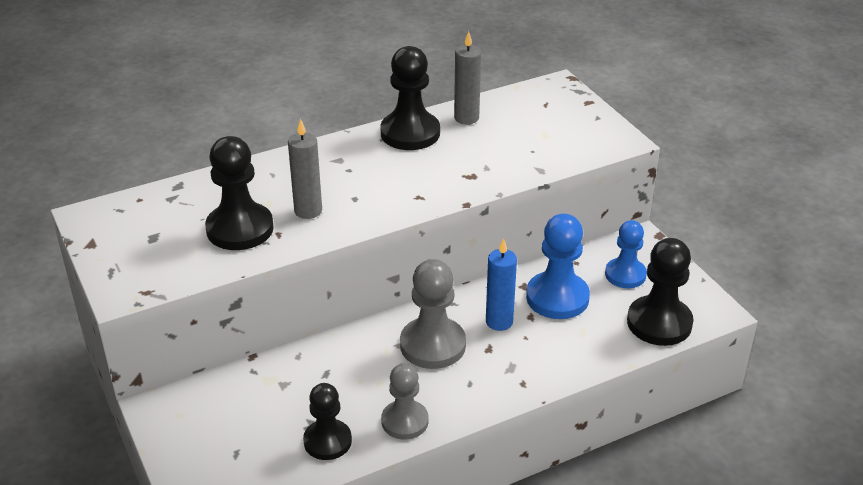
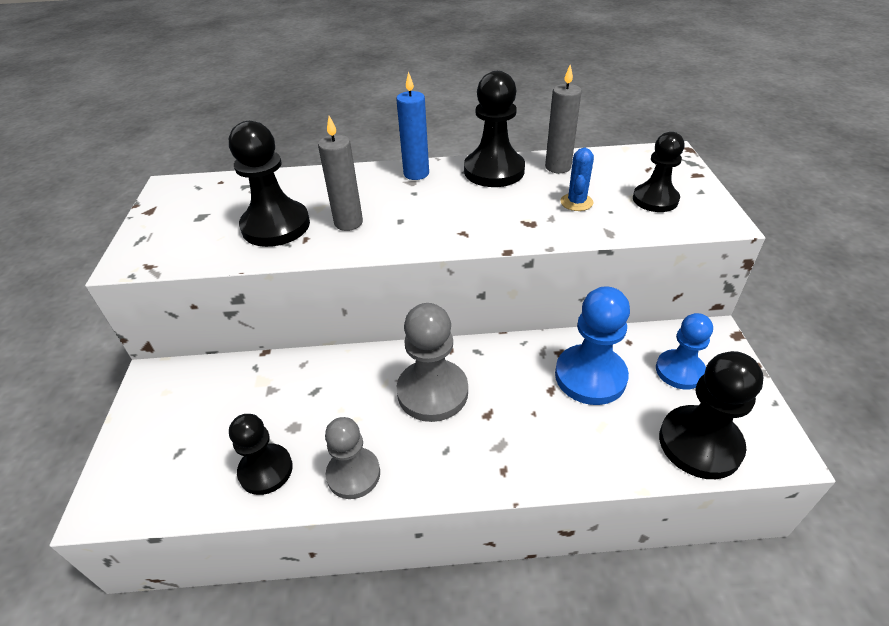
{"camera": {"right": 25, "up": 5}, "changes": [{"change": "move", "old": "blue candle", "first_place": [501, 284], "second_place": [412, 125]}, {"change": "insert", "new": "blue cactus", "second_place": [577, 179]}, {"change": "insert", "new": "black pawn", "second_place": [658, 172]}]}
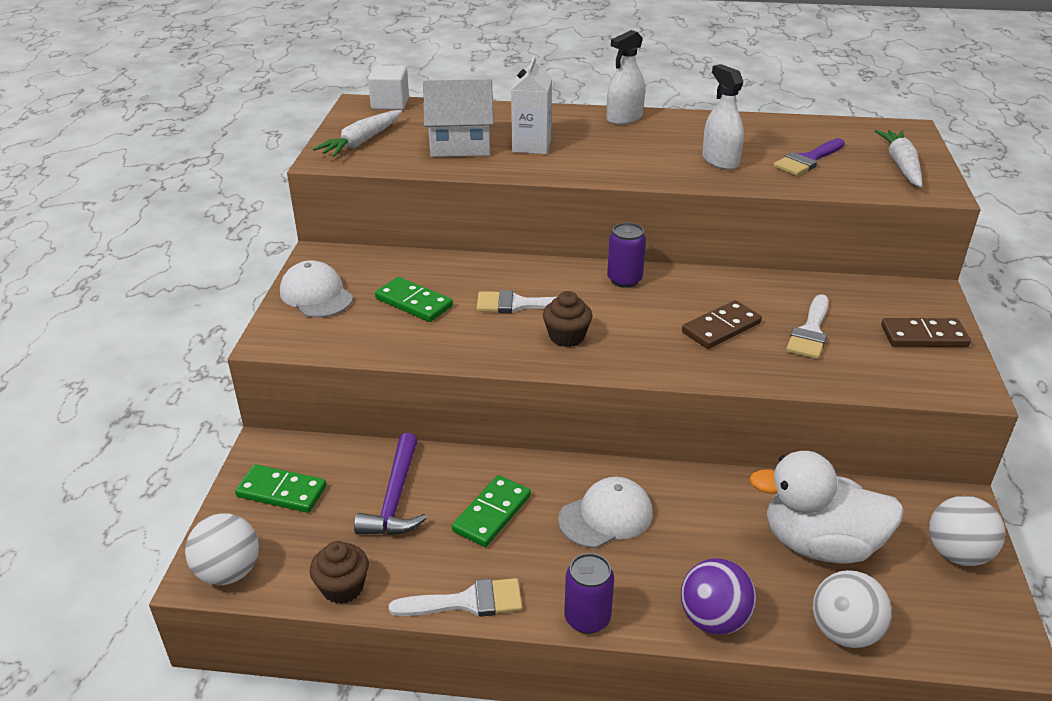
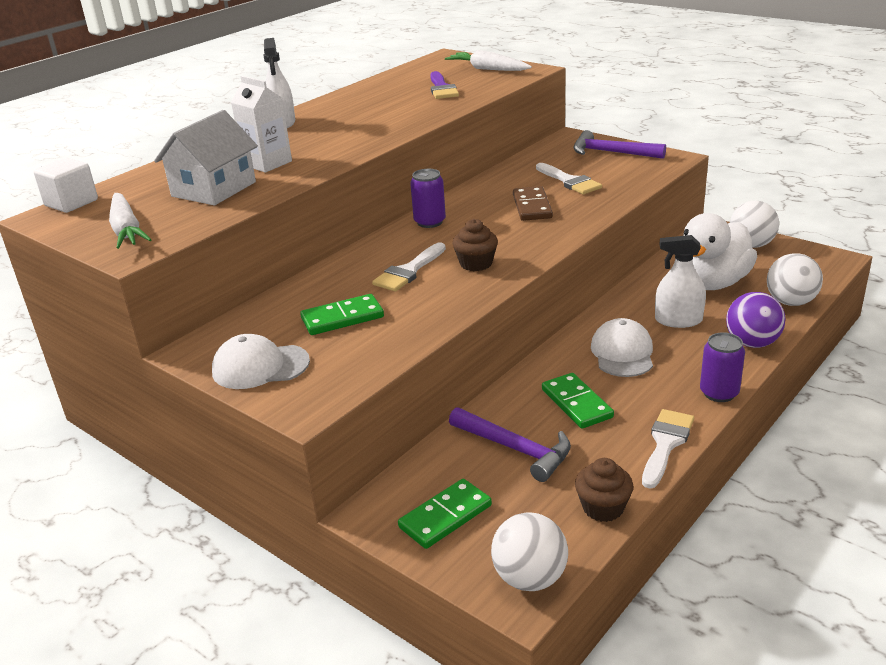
{"camera": {"right": -55, "up": -5}, "changes": [{"change": "move", "old": "white spray bottle", "first_place": [723, 117], "second_place": [680, 281]}, {"change": "replace", "old": "brown domino", "new": "purple hammer", "first_place": [926, 332], "second_place": [619, 144]}]}
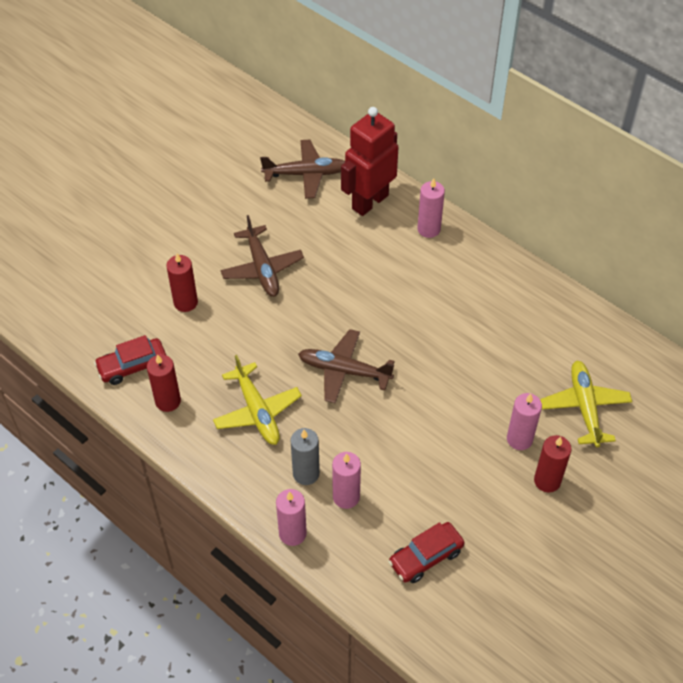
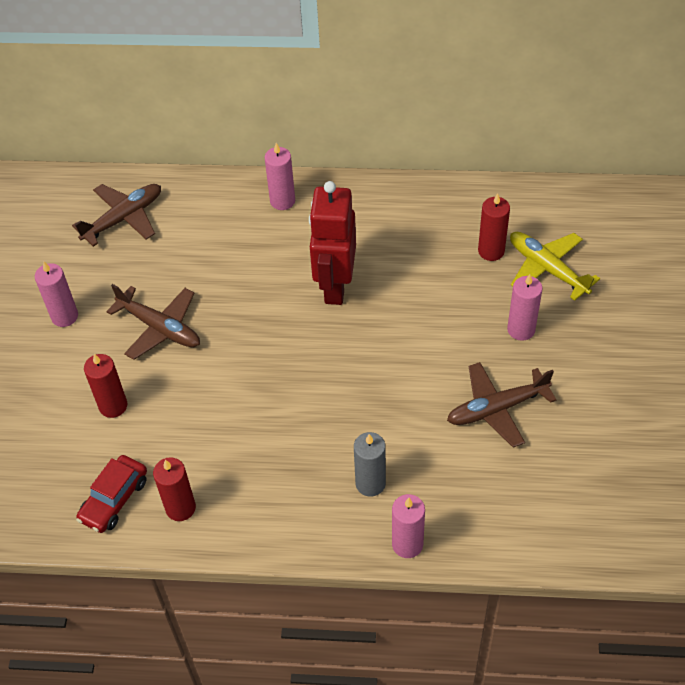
{"camera": {"right": -35, "up": 0}, "changes": [{"change": "delete", "old": "yellow plane", "first_place": [257, 400]}, {"change": "move", "old": "brown plane", "first_place": [346, 366], "second_place": [502, 405]}, {"change": "move", "old": "pink candle", "first_place": [346, 480], "second_place": [56, 294]}, {"change": "move", "old": "red robot", "first_place": [370, 161], "second_place": [332, 243]}, {"change": "delete", "old": "red car", "first_place": [426, 552]}, {"change": "move", "old": "red candle", "first_place": [553, 464], "second_place": [494, 227]}]}
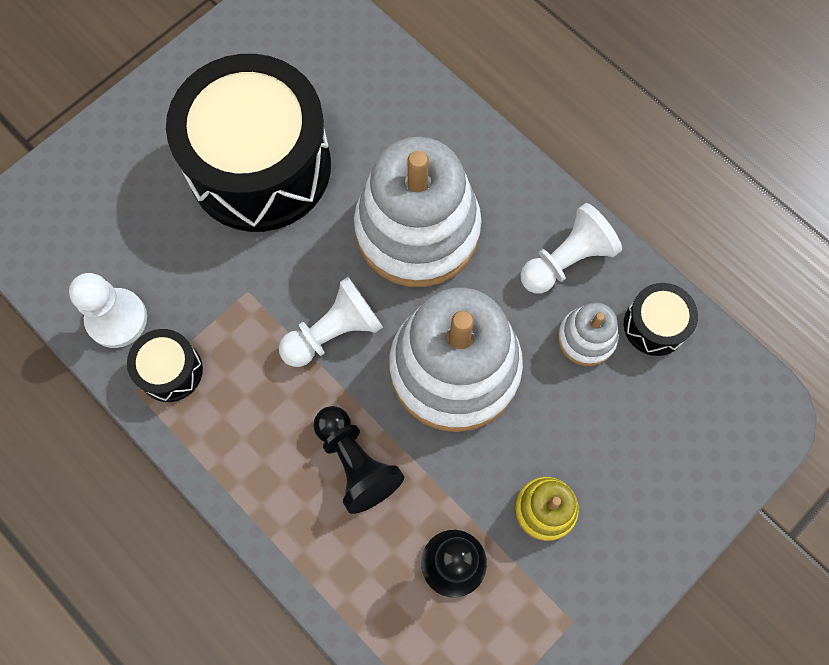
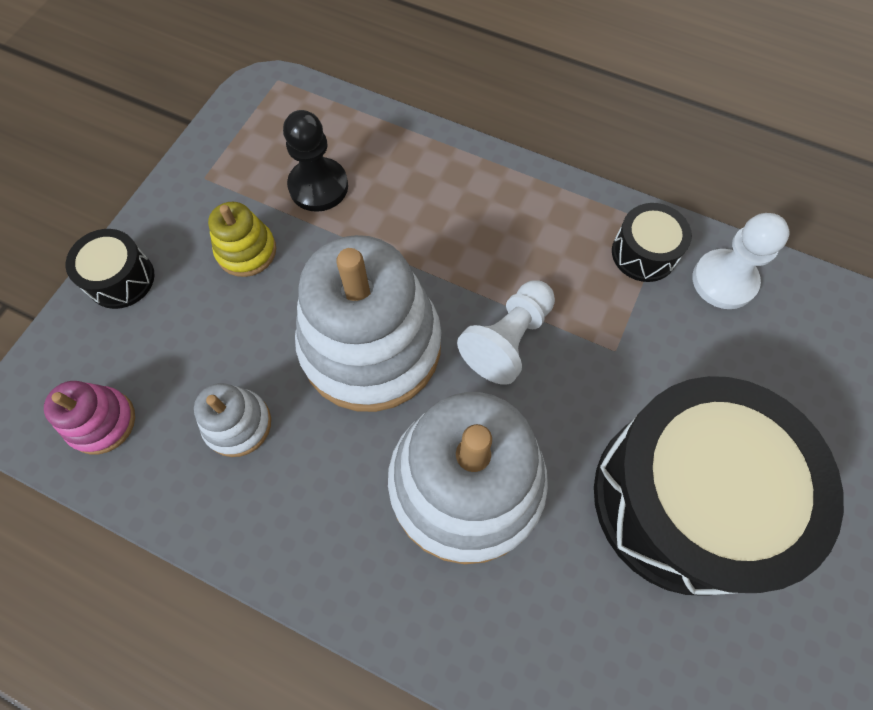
{"camera": {"right": 160, "up": -5}, "changes": [{"change": "delete", "old": "black pawn", "first_place": [358, 460]}, {"change": "delete", "old": "white pawn", "first_place": [571, 248]}, {"change": "move", "old": "black drum", "first_place": [661, 319], "second_place": [110, 269]}, {"change": "insert", "new": "pink stacking toy", "second_place": [89, 417]}]}
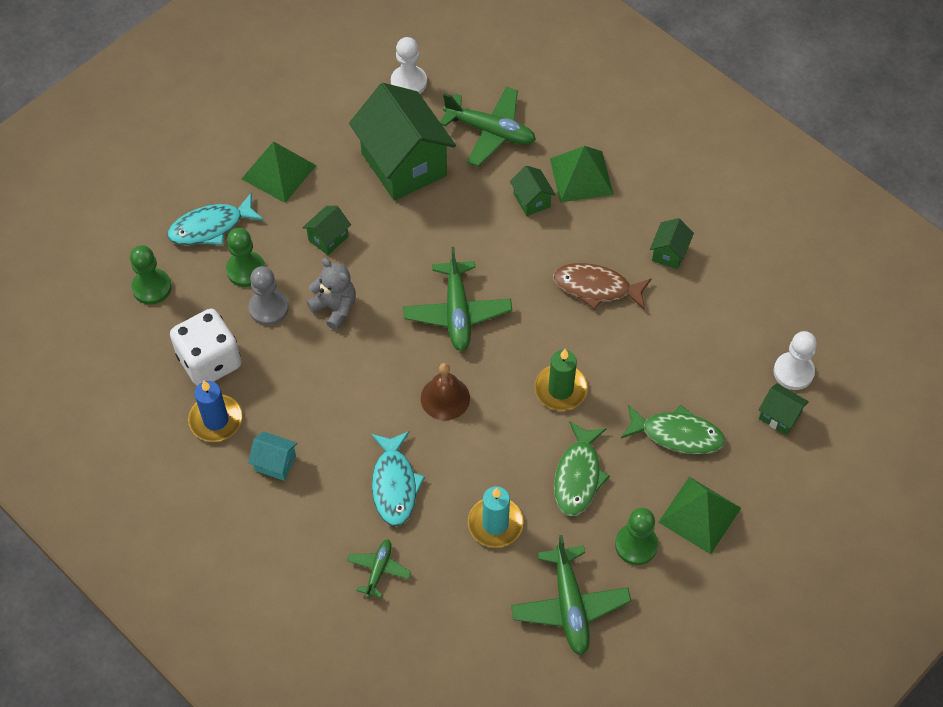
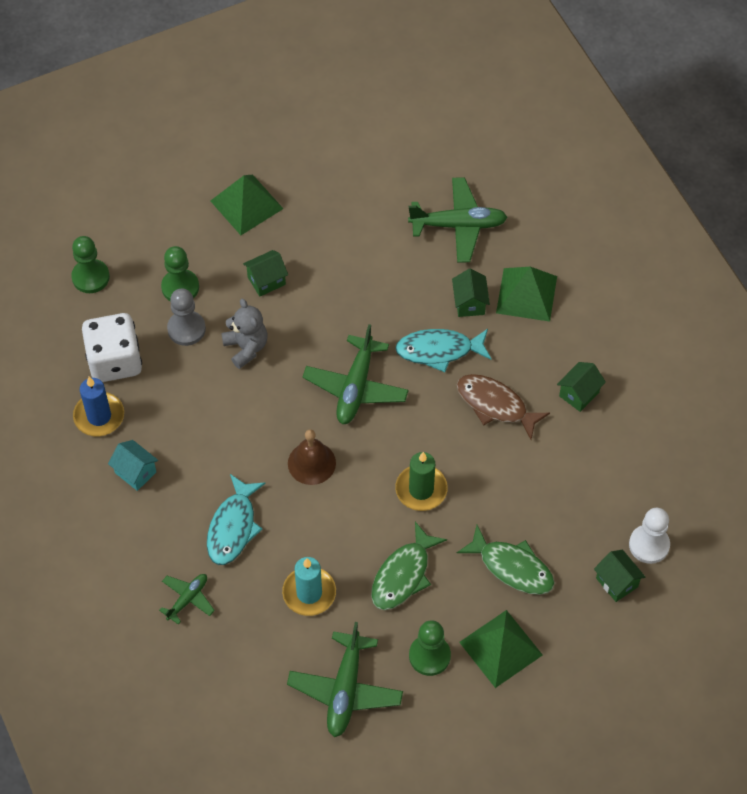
{"camera": {"right": 20, "up": 0}, "changes": [{"change": "move", "old": "turquoise fish", "first_place": [215, 219], "second_place": [443, 350]}, {"change": "delete", "old": "green house", "first_place": [402, 142]}, {"change": "delete", "old": "white pawn", "first_place": [409, 65]}, {"change": "rotate", "old": "green plane", "first_place": [488, 126], "second_place": [458, 220], "degrees": -45}]}
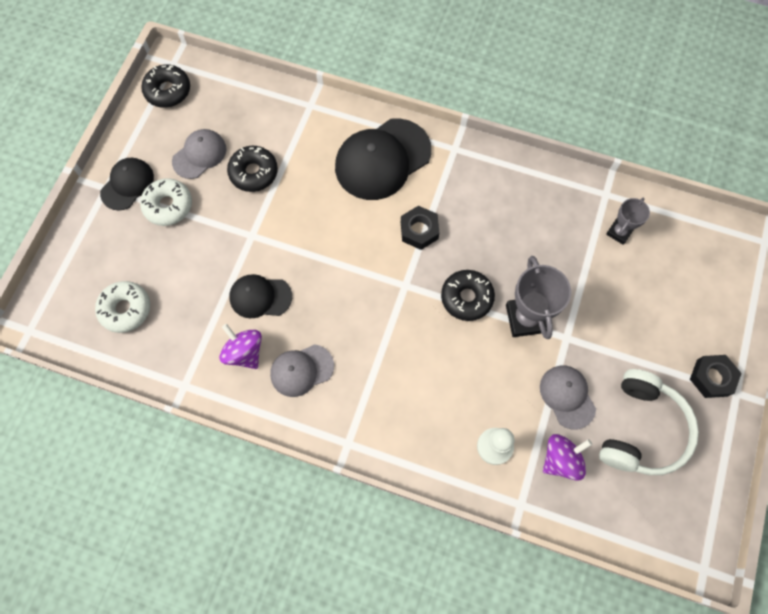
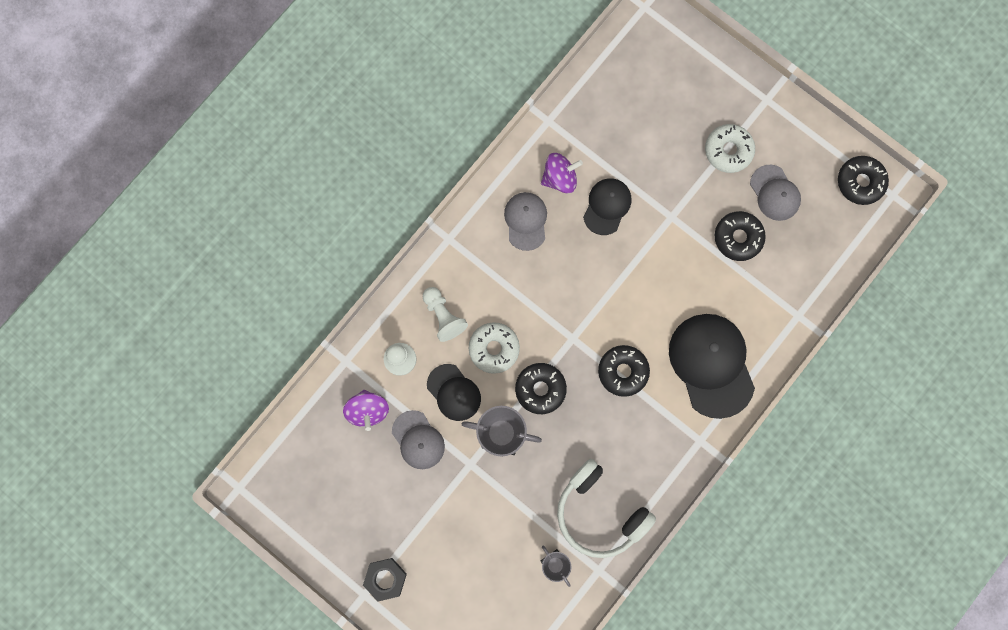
{"camera": {"right": 110, "up": 10}, "changes": [{"change": "move", "old": "white donut", "first_place": [122, 307], "second_place": [494, 348]}, {"change": "move", "old": "black cap", "first_place": [127, 184], "second_place": [454, 392]}, {"change": "replace", "old": "black nut", "new": "black donut", "first_place": [420, 228], "second_place": [624, 371]}, {"change": "rotate", "old": "grey cap", "first_place": [568, 398], "second_place": [418, 439], "degrees": 60}, {"change": "move", "old": "white headphones", "first_place": [649, 422], "second_place": [606, 508]}, {"change": "insert", "new": "white pawn", "second_place": [445, 314]}]}
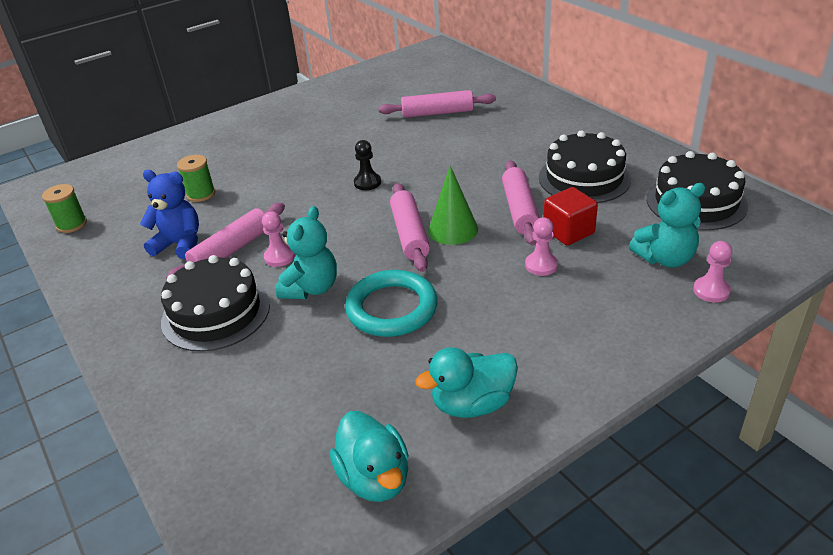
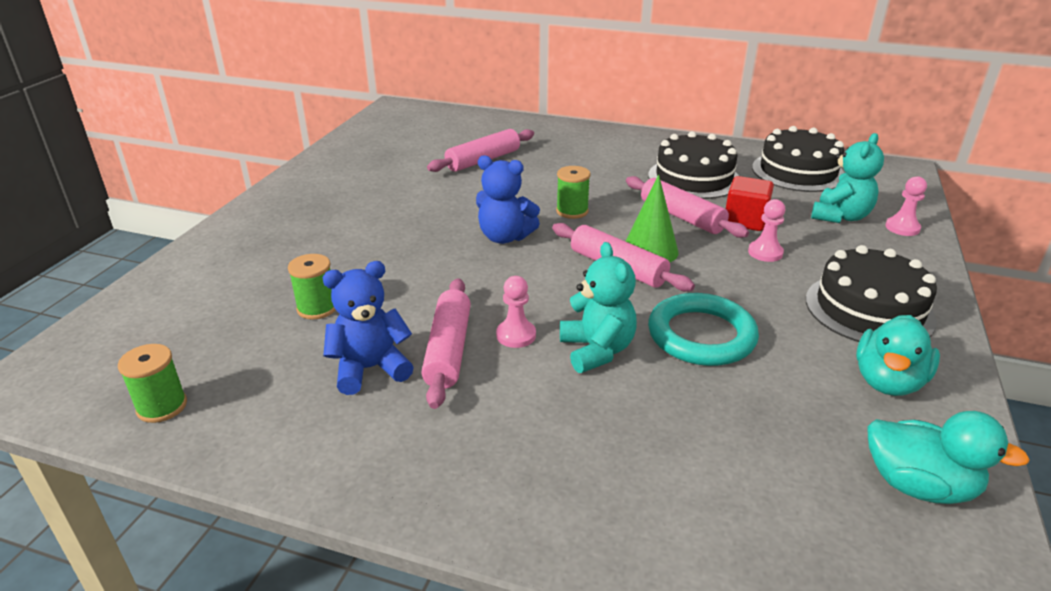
{"camera": {"right": -40, "up": -5}, "changes": [{"change": "move", "old": "black cake", "first_place": [215, 303], "second_place": [871, 293]}, {"change": "replace", "old": "black pawn", "new": "blue teddy bear", "first_place": [367, 165], "second_place": [508, 199]}, {"change": "insert", "new": "green spool", "second_place": [573, 192]}]}
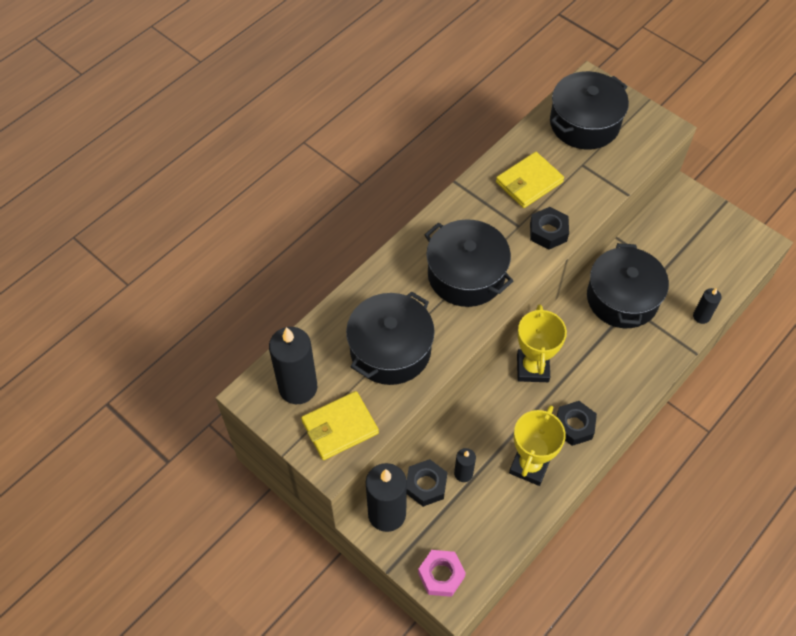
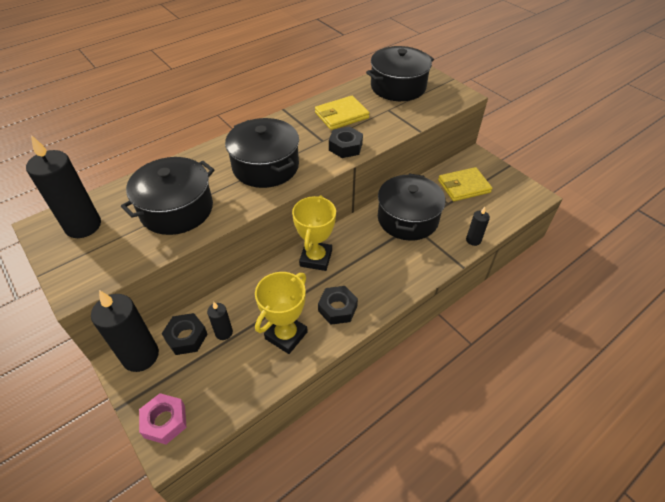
{"camera": {"right": 10, "up": -10}, "changes": [{"change": "move", "old": "yellow wallet", "first_place": [340, 425], "second_place": [465, 184]}]}
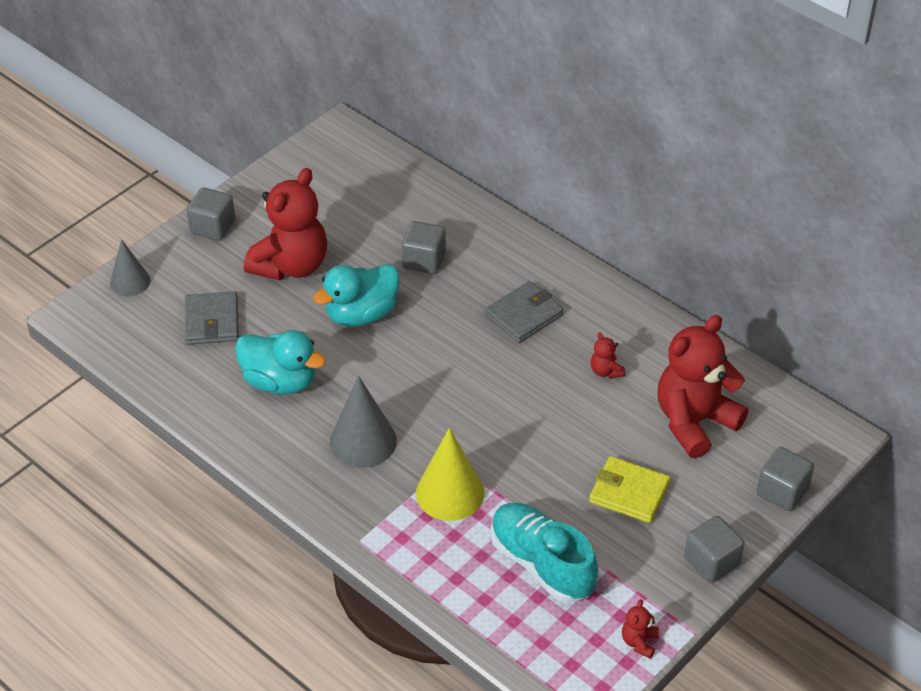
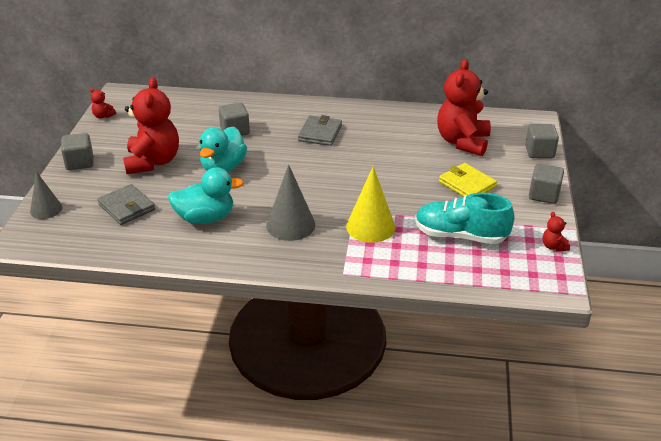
{"camera": {"right": -35, "up": -10}, "changes": [{"change": "rotate", "old": "yellow wallet", "first_place": [629, 489], "second_place": [468, 180], "degrees": 60}, {"change": "move", "old": "red teddy bear", "first_place": [608, 355], "second_place": [103, 103]}]}
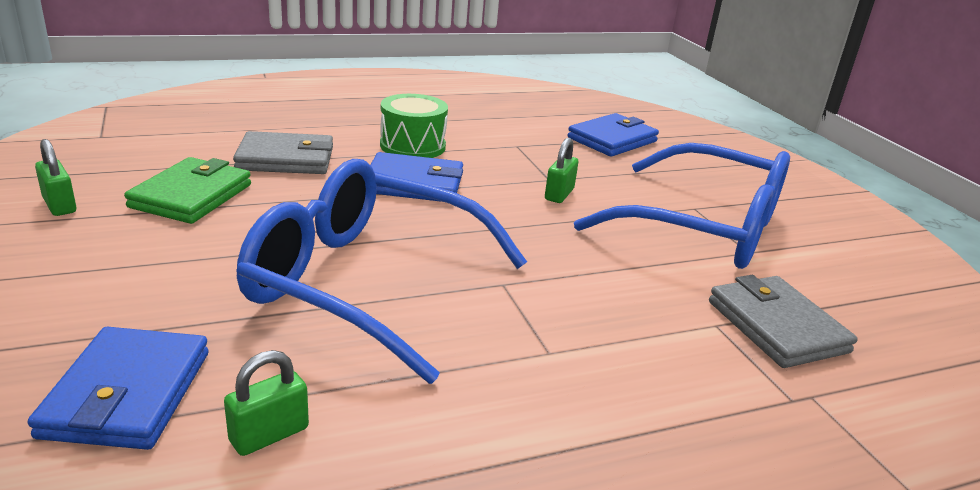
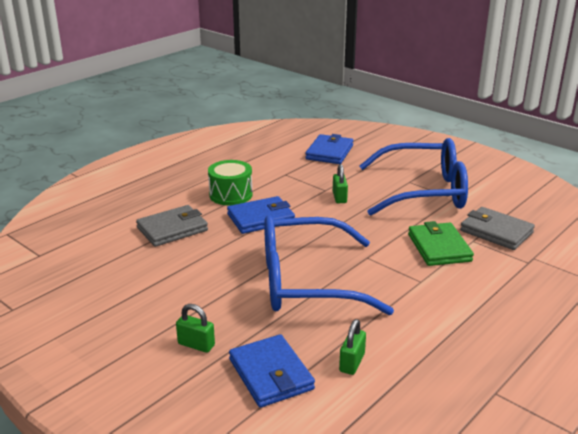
{"camera": {"right": -25, "up": 0}, "changes": [{"change": "move", "old": "green padlock", "first_place": [55, 177], "second_place": [195, 328]}, {"change": "move", "old": "green wallet", "first_place": [187, 190], "second_place": [441, 243]}]}
